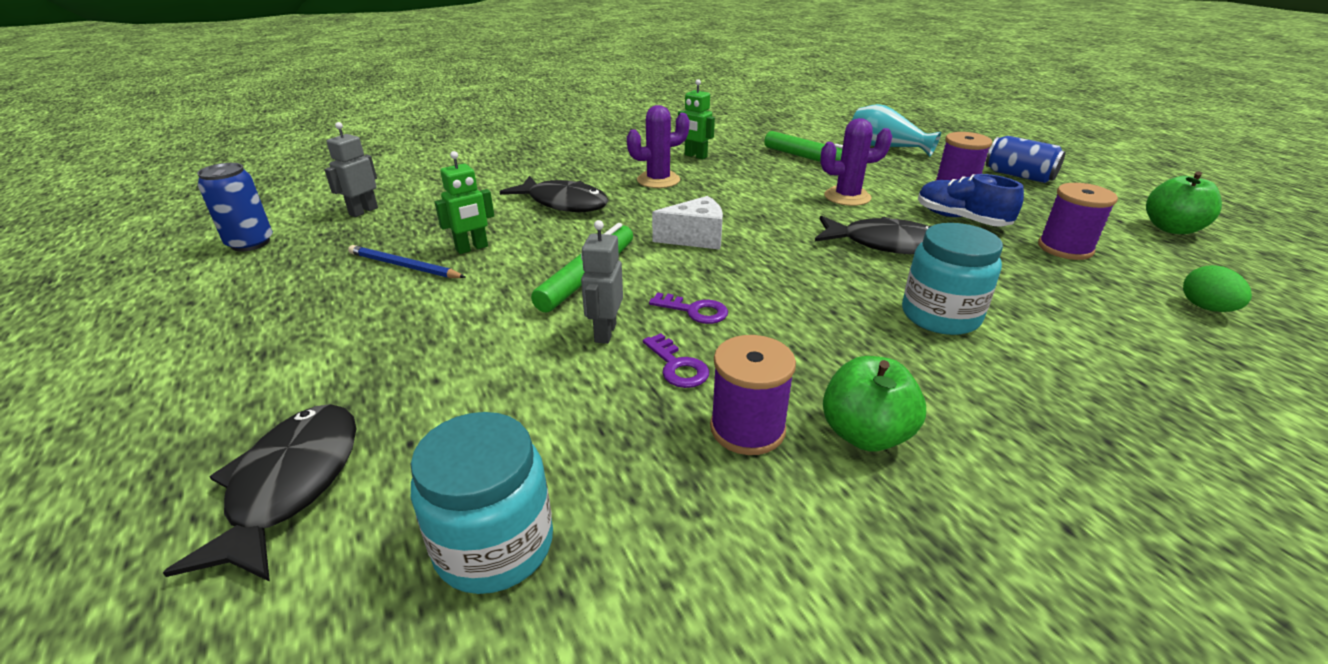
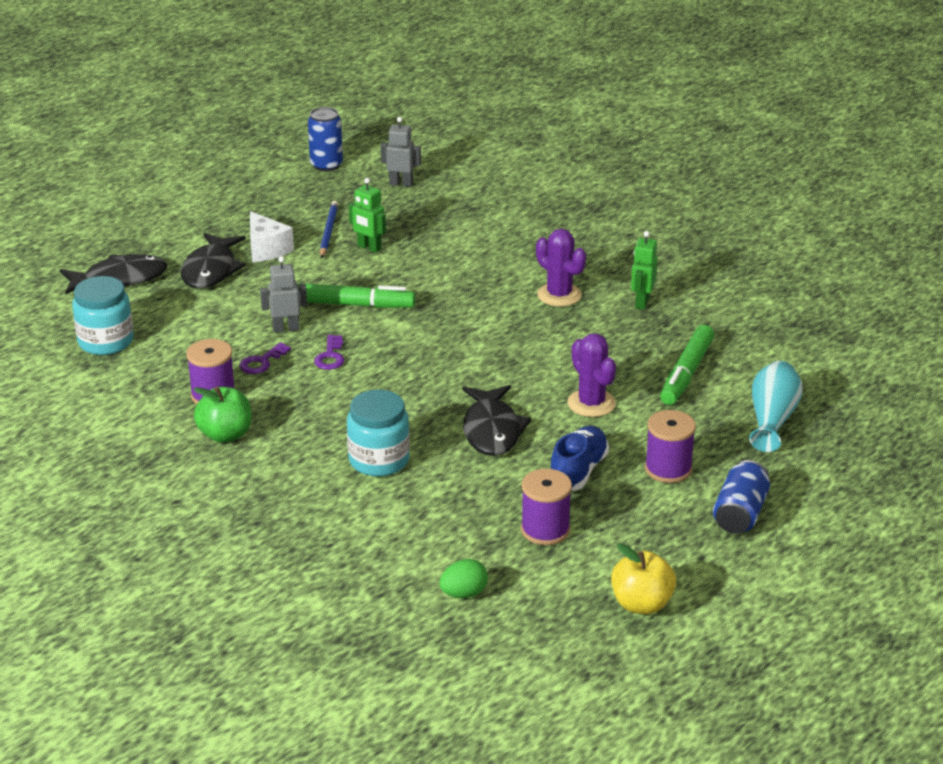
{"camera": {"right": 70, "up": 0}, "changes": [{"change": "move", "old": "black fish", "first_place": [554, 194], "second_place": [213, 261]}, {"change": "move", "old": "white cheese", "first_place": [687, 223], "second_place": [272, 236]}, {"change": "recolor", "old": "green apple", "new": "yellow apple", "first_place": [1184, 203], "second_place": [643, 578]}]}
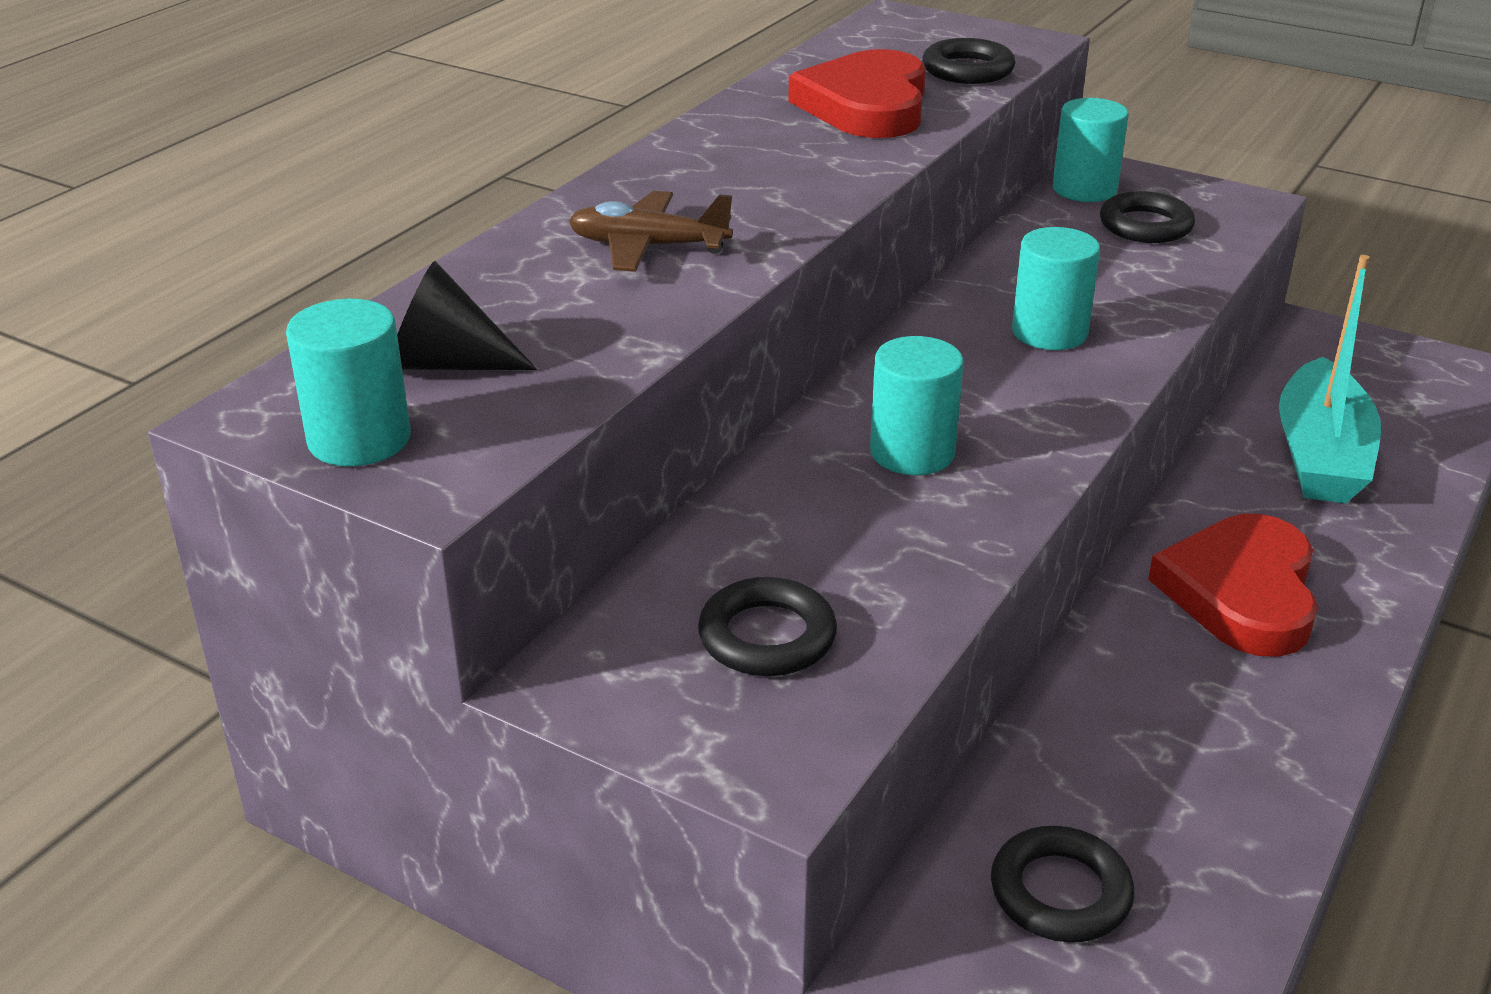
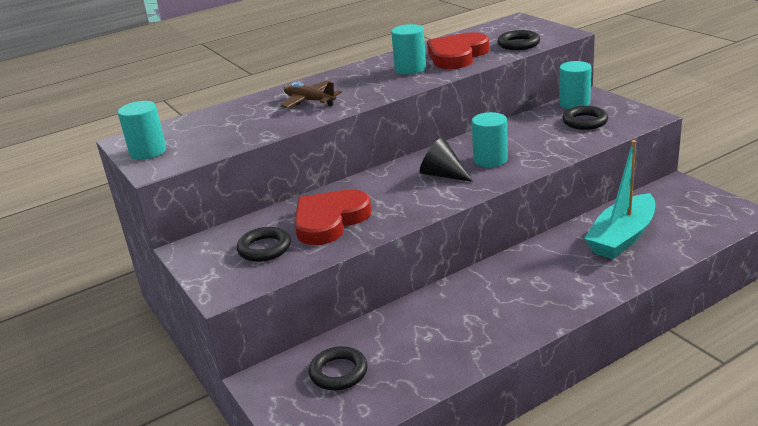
{"camera": {"right": 30, "up": -5}, "changes": [{"change": "move", "old": "black cone", "first_place": [467, 315], "second_place": [446, 159]}, {"change": "move", "old": "turquoise cylinder", "first_place": [917, 405], "second_place": [408, 49]}, {"change": "move", "old": "red heart", "first_place": [1233, 585], "second_place": [333, 217]}]}
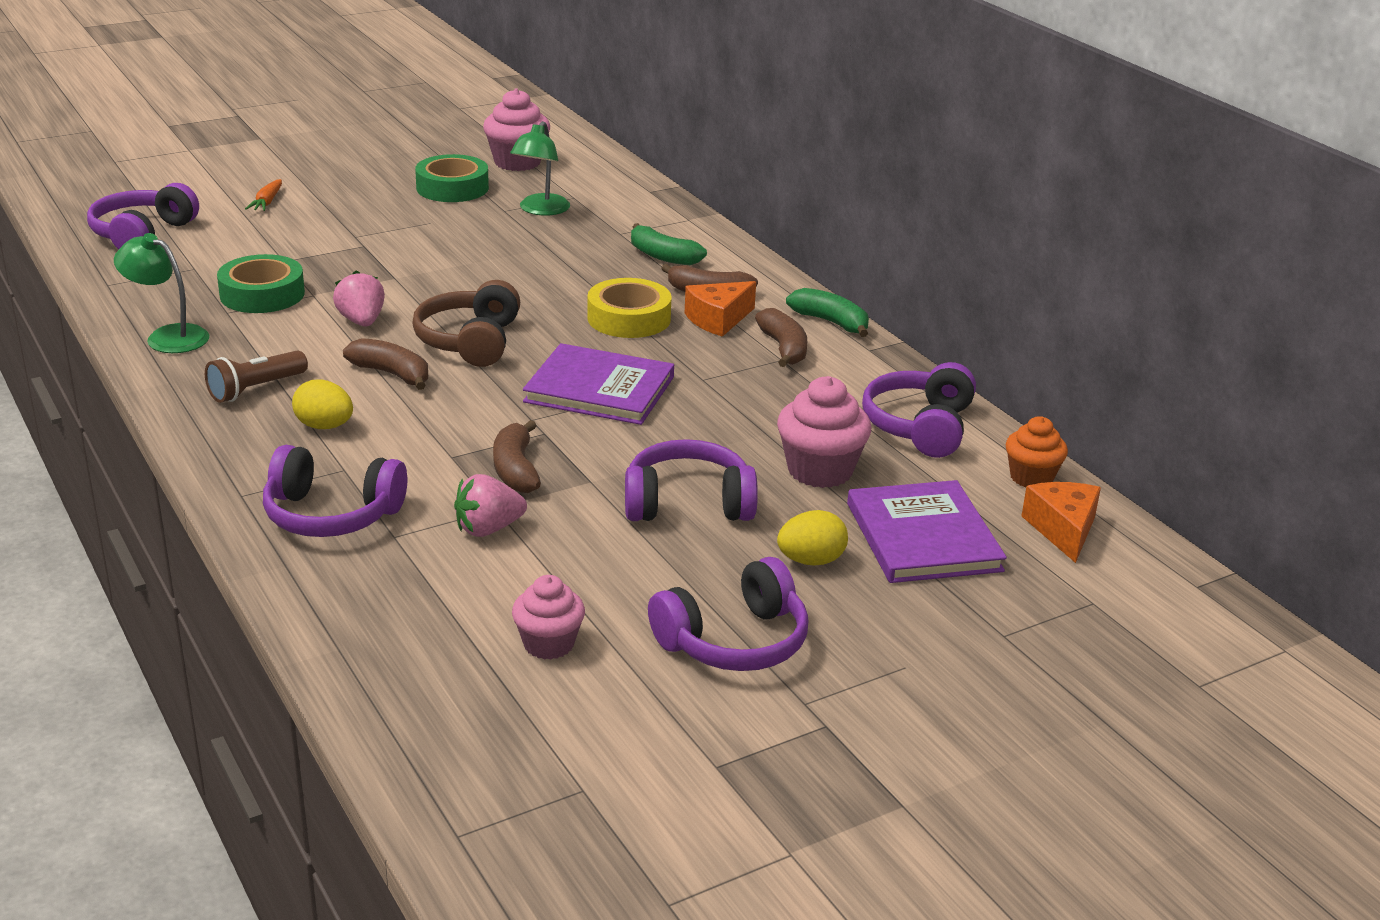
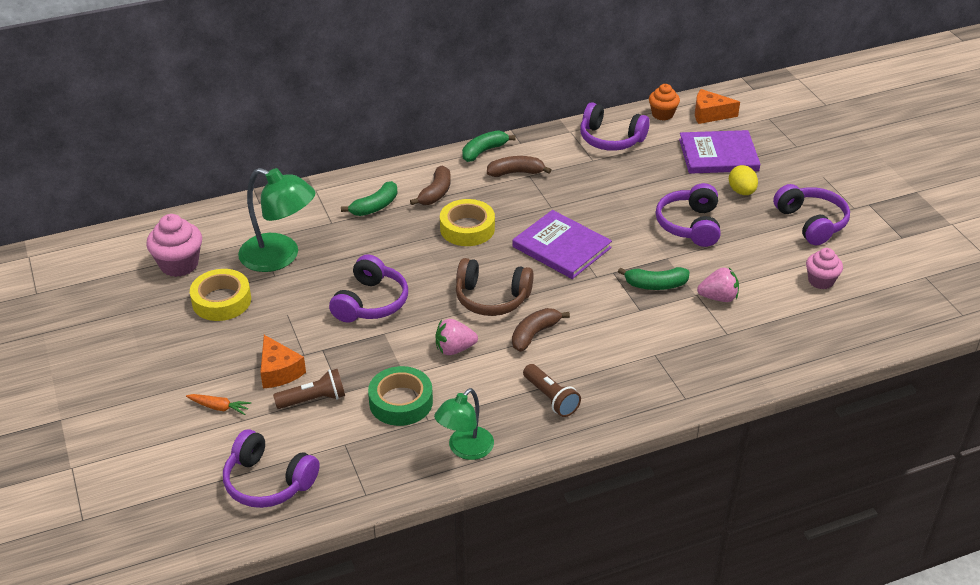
{"camera": {"right": -80, "up": 10}, "changes": [{"change": "move", "old": "purple headphones", "first_place": [335, 491], "second_place": [368, 288]}, {"change": "delete", "old": "yellow egg", "first_place": [322, 404]}, {"change": "recolor", "old": "green tape", "new": "yellow tape", "first_place": [452, 178], "second_place": [220, 295]}, {"change": "rotate", "old": "pink strawberry", "first_place": [490, 505], "second_place": [718, 285], "degrees": -75}, {"change": "recolor", "old": "brown banana", "new": "green banana", "first_place": [517, 456], "second_place": [653, 278]}, {"change": "resize", "old": "green lamp", "first_place": [540, 168], "second_place": [277, 220], "factor": 1.55}, {"change": "rotate", "old": "purple book", "first_place": [598, 384], "second_place": [562, 244], "degrees": -75}, {"change": "move", "old": "orange cheese", "first_place": [720, 309], "second_place": [283, 362]}, {"change": "delete", "old": "pink cupcake", "first_place": [824, 432]}, {"change": "insert", "new": "brown flashlight", "second_place": [309, 389]}]}
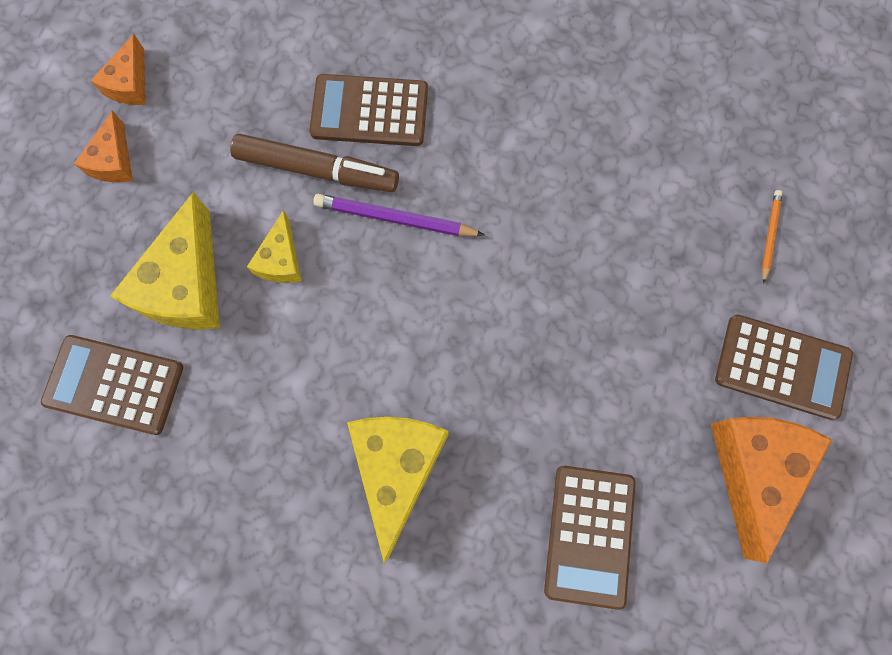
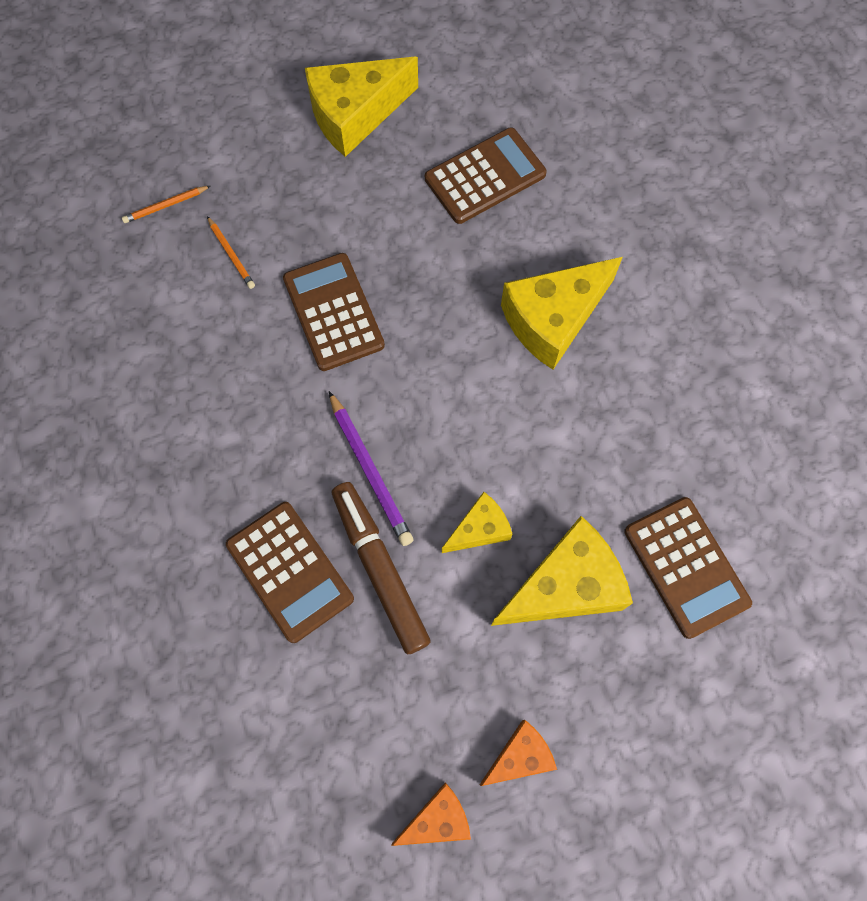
{"camera": {"right": -130, "up": -5}, "changes": [{"change": "recolor", "old": "orange cheese", "new": "yellow cheese", "first_place": [771, 490], "second_place": [361, 107]}, {"change": "move", "old": "brown calculator", "first_place": [784, 367], "second_place": [334, 312]}, {"change": "insert", "new": "orange pencil", "second_place": [231, 252]}]}
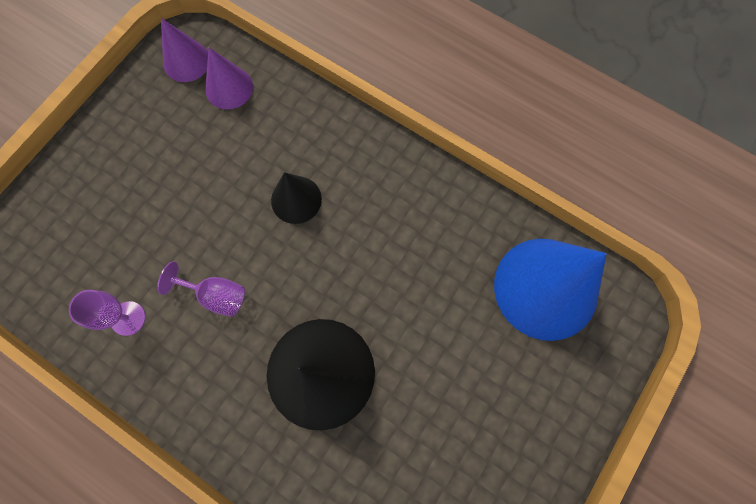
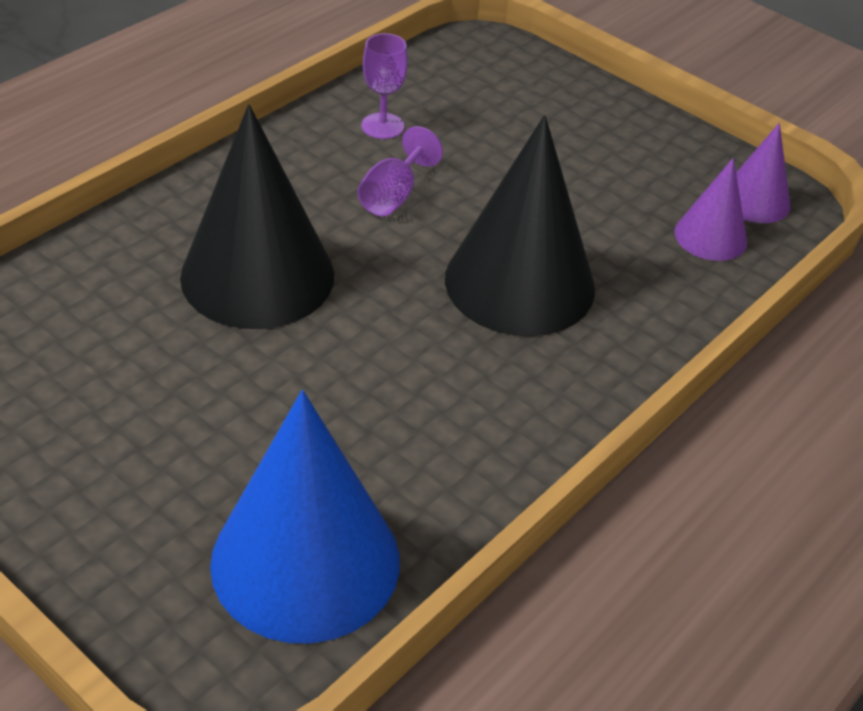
{"camera": {"right": 95, "up": -30}, "changes": [{"change": "resize", "old": "black cone", "first_place": [296, 198], "second_place": [520, 225], "factor": 1.96}]}
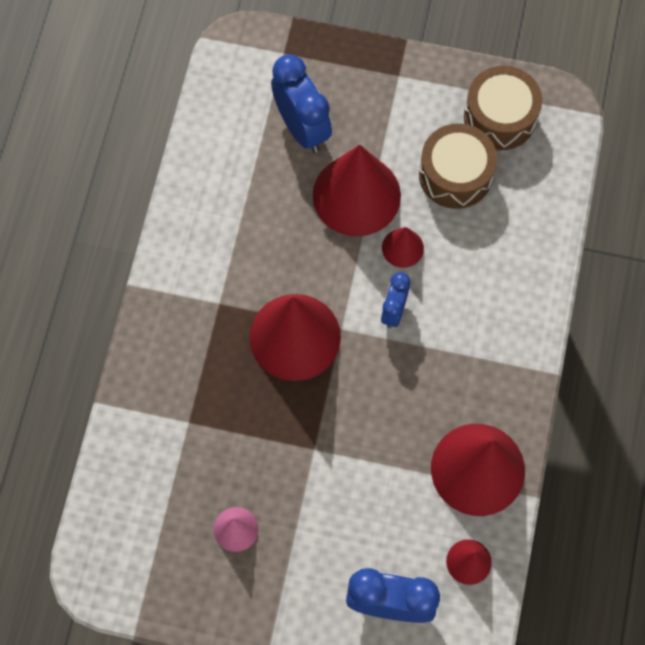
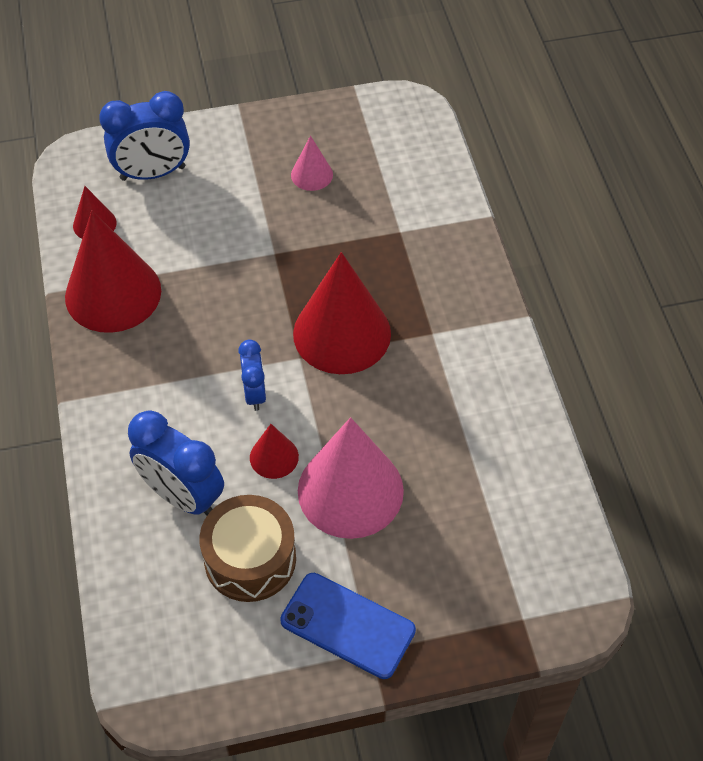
{"camera": {"right": 155, "up": -15}, "changes": [{"change": "move", "old": "blue clock", "first_place": [301, 103], "second_place": [176, 463]}, {"change": "recolor", "old": "red cone", "new": "pink cone", "first_place": [357, 191], "second_place": [351, 478]}, {"change": "delete", "old": "brown drum", "first_place": [503, 108]}, {"change": "insert", "new": "blue phone", "second_place": [348, 626]}]}
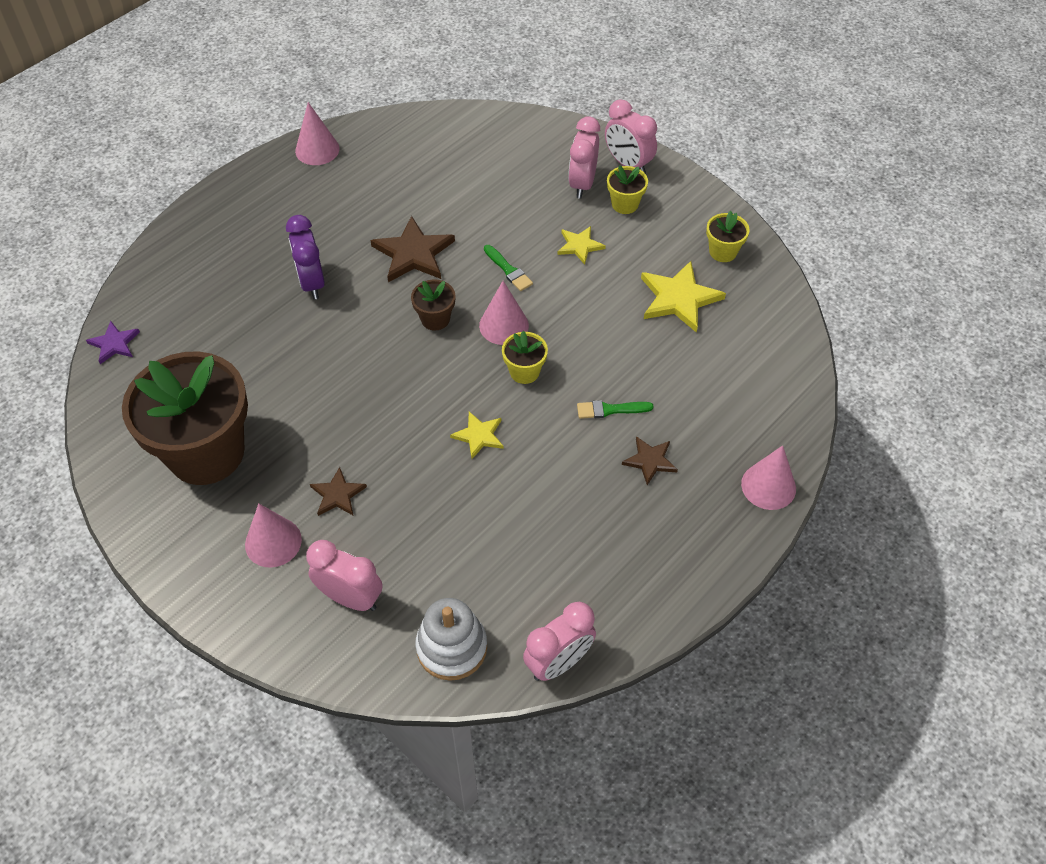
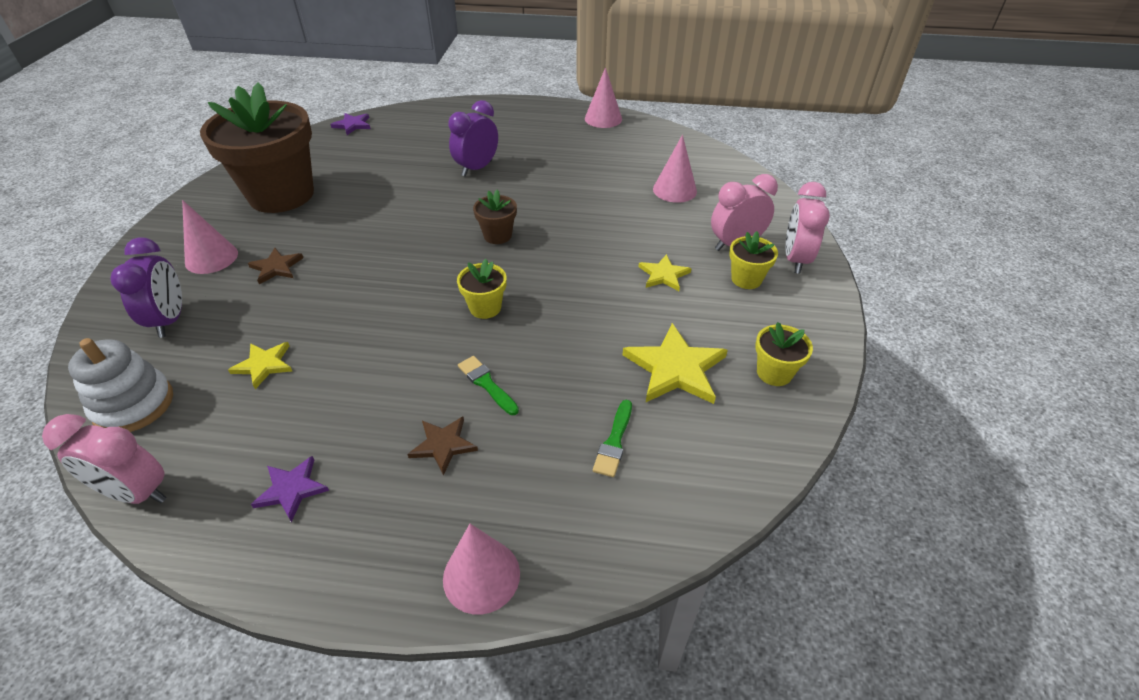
{"camera": {"right": 55, "up": -10}, "changes": [{"change": "recolor", "old": "pink clock", "new": "purple clock", "first_place": [344, 575], "second_place": [146, 287]}, {"change": "delete", "old": "brown star", "first_place": [412, 249]}, {"change": "move", "old": "yellow star", "first_place": [477, 435], "second_place": [260, 365]}, {"change": "move", "old": "pink cone", "first_place": [504, 313], "second_place": [675, 169]}, {"change": "move", "old": "green brush", "first_place": [508, 268], "second_place": [612, 438]}, {"change": "insert", "new": "purple star", "second_place": [290, 489]}]}
